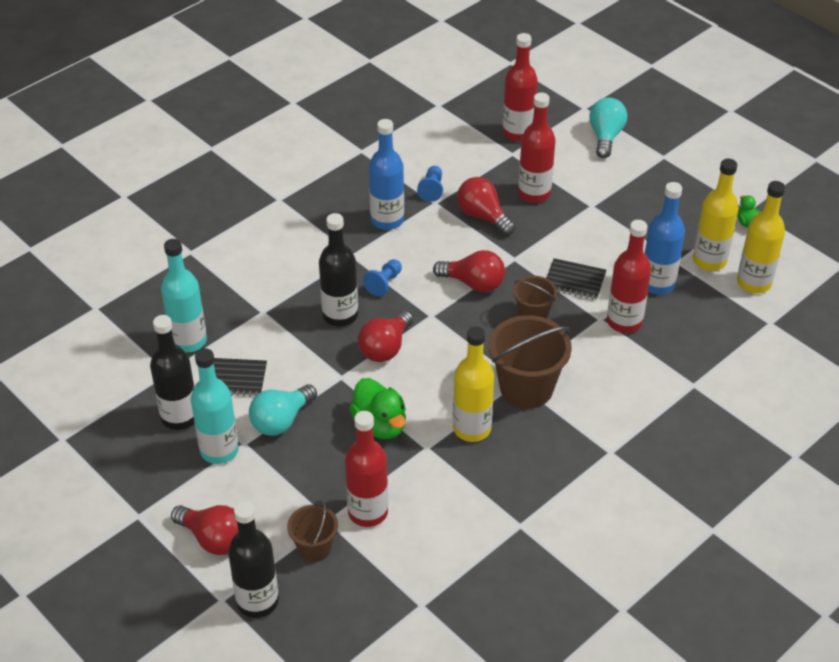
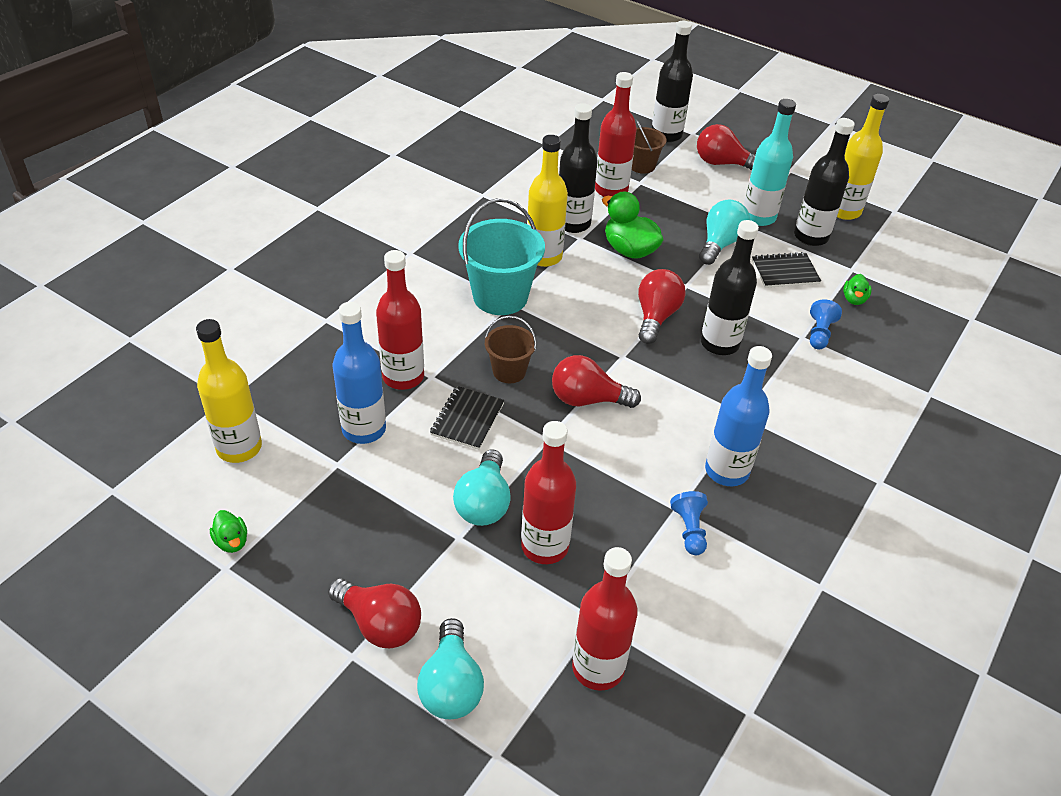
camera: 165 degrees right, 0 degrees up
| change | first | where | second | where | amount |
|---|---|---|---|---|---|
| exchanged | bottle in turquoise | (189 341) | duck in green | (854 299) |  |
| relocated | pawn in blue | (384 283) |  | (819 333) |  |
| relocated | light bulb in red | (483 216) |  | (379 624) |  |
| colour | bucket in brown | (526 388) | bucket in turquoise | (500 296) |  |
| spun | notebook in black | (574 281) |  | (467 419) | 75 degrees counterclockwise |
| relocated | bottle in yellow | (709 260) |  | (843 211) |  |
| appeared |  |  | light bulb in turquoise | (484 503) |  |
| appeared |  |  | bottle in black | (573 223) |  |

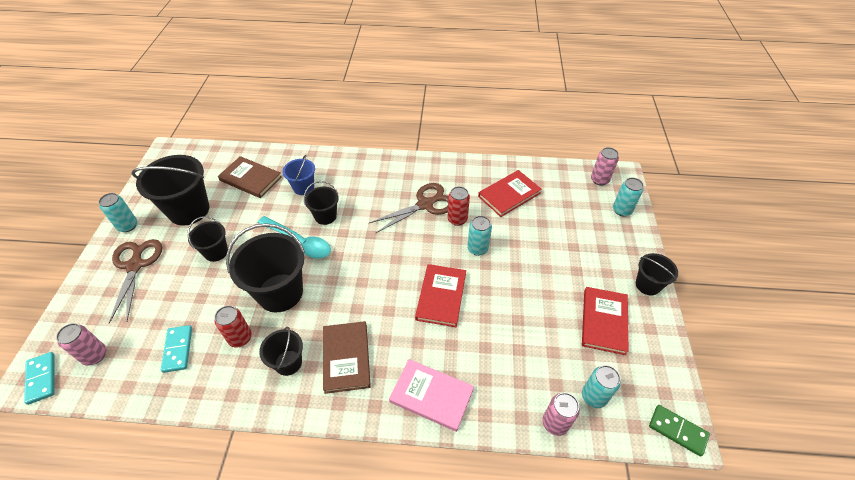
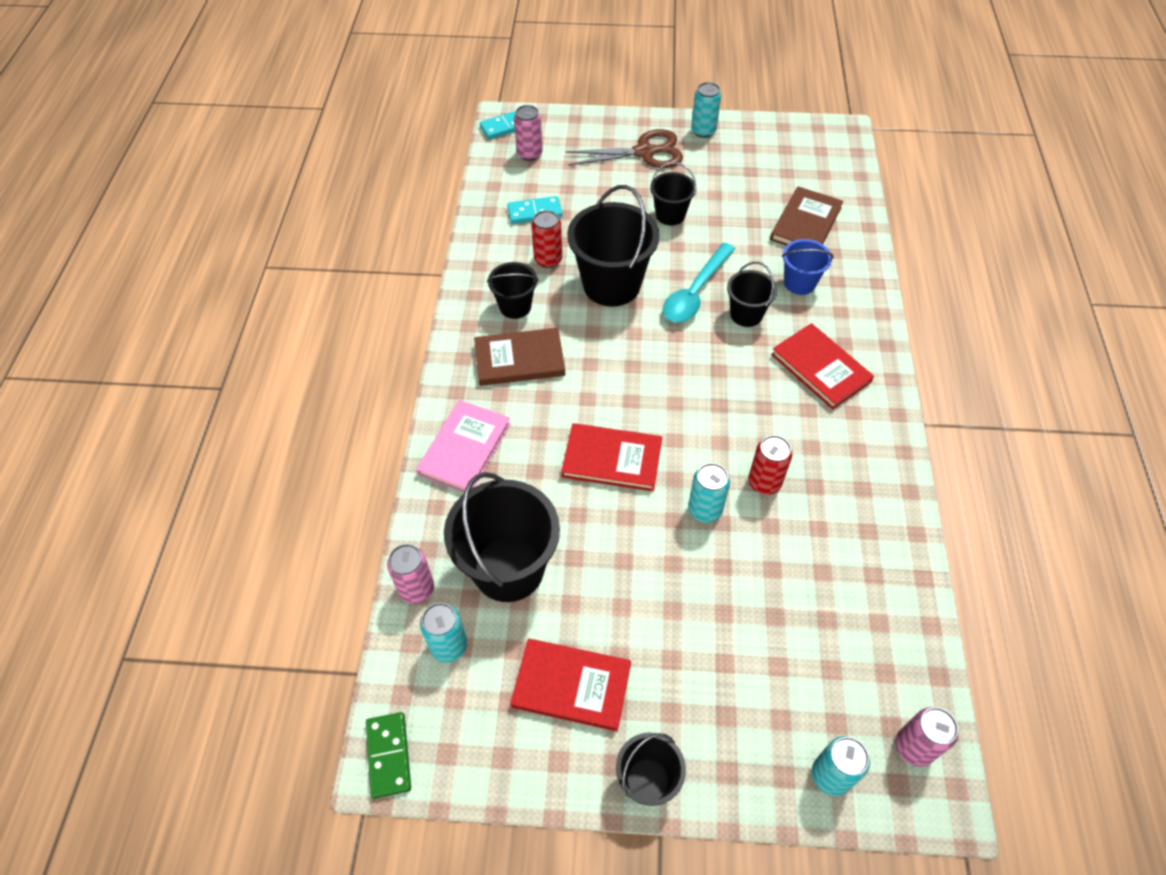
camera: 90 degrees right, 5 degrees up
| change | first | where | second | where | amount |
|---|---|---|---|---|---|
| relocated | bucket in black | (189 210) |  | (508 569) |  |
| missing | scissors in brown | (425 205) |  |  |  |
| relocated | book in red | (509 195) |  | (820 368) |  |
| spun | domino in green | (677 431) |  | (388 755) | 45 degrees counterclockwise |

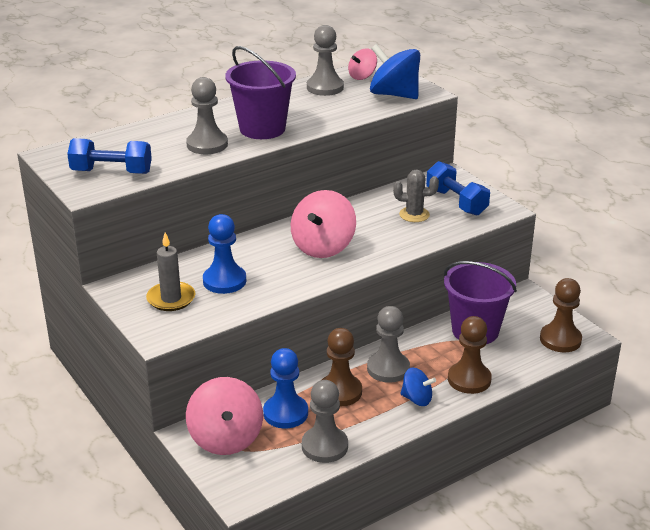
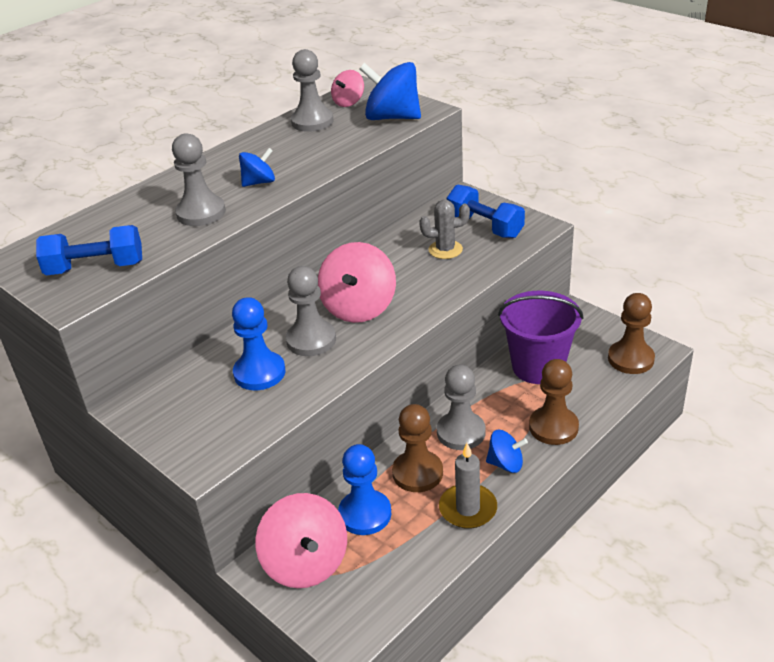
camera: 10 degrees left, 5 degrees up
| change | first | where | second | where | amount |
|---|---|---|---|---|---|
| relocated | candle in grey | (171 299) |  | (468 509) |  |
| exchanged | bucket in purple | (262 129) | spinning top in blue | (259 182) |  |
| relocated | pawn in grey | (324 446) |  | (311 340) |  |

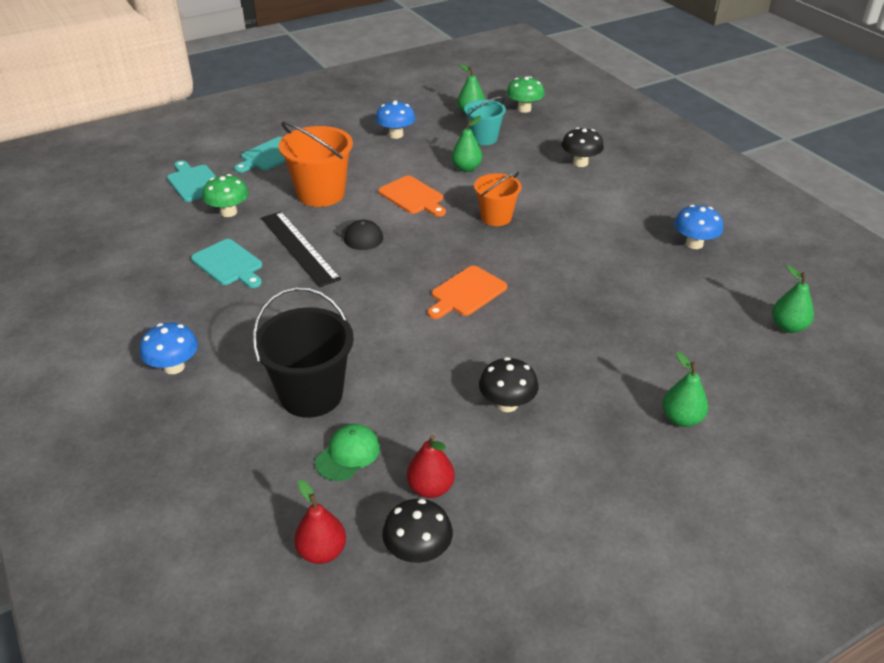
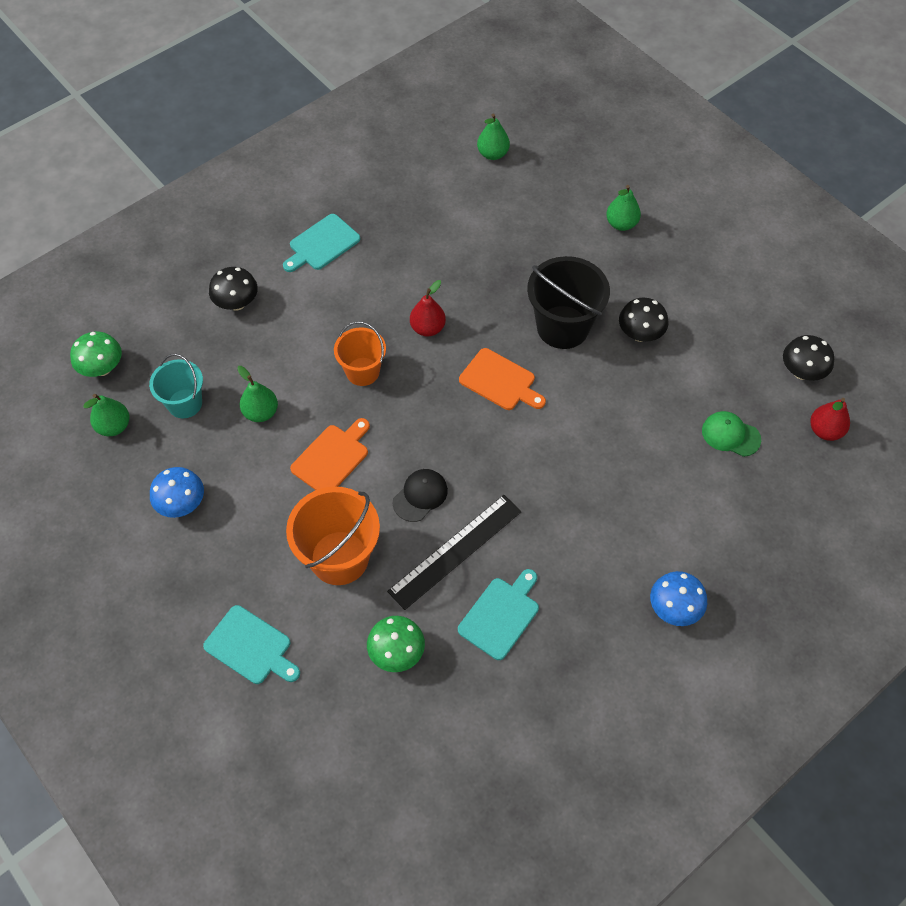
camera: 100 degrees left, 20 degrees up
| change | first | where | second | where | amount |
|---|---|---|---|---|---|
| relocated | cutting board in turquoise | (194 182) |  | (322 244) |  |
| relocated | bucket in black | (311 394) |  | (562 327) |  |
| relocated | pear in red | (430 488) |  | (427 328) |  |
| missing | mushroom in blue | (694 244) |  |  |  |

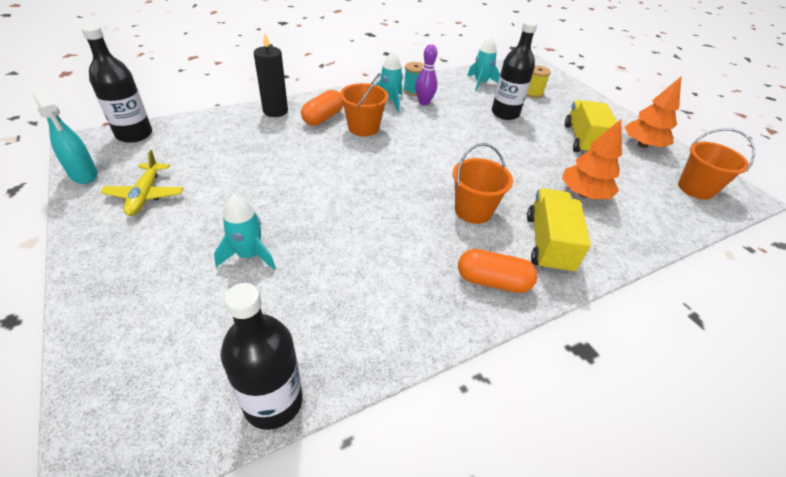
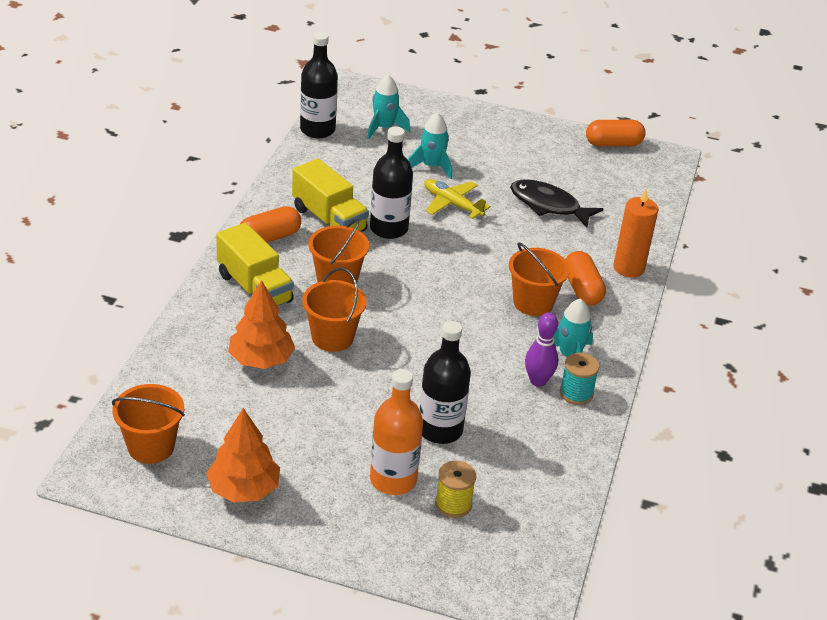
camera: 135 degrees right, 5 degrees down
| change | first | where | second | where | amount |
|---|---|---|---|---|---|
| exchanged | spray bottle in turquoise | (84 174) | capsule in orange | (613 144) |  |
| relocated | bottle in black | (134 134) |  | (389 228) |  |
| relocated | plane in yellow | (145 195) |  | (452 204) |  |
| colour | candle in black | (275 111) | candle in orange | (628 268) |  |
| relocated | rocket in turquoise | (480 83) |  | (384 128) |  |
| relocated | truck in yellow | (583 140) |  | (329 219) |  |
| appeared |  |  | bucket in orange | (332 337) |  |
| appeared |  |  | bottle in orange | (393 480) |  |
| appeared |  |  | fish in black | (548 205) |  |

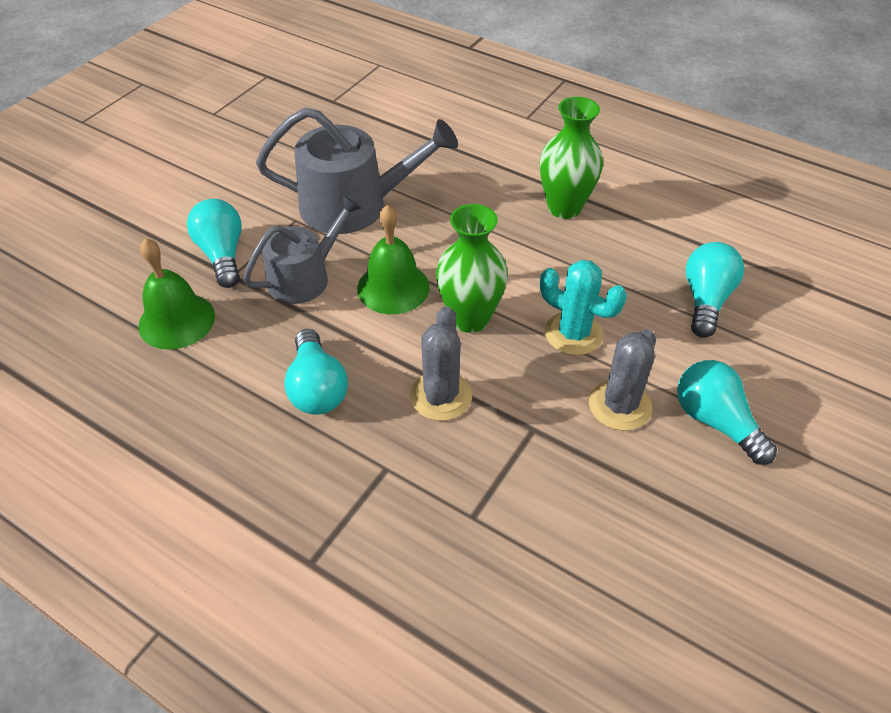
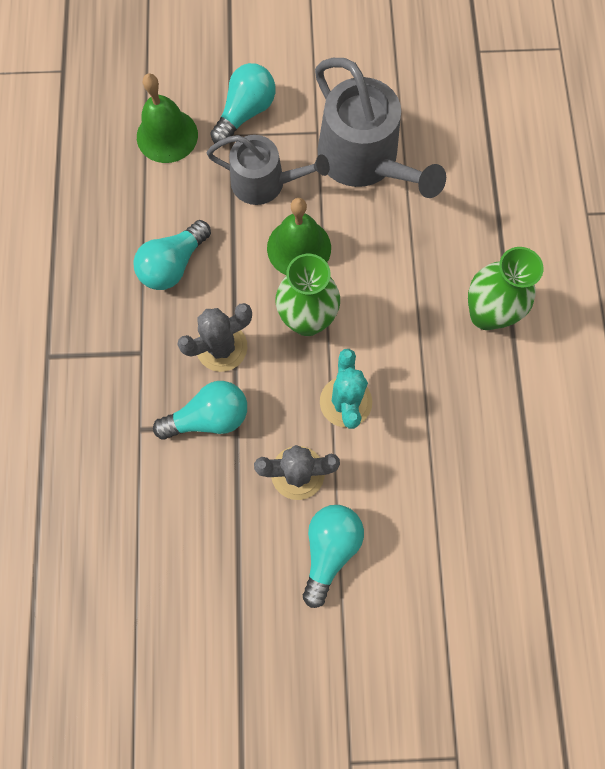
camera: 55 degrees right, 25 degrees up
| change | first | where | second | where | amount |
|---|---|---|---|---|---|
| relocated | light bulb in turquoise | (706 300) |  | (209 417) |  |

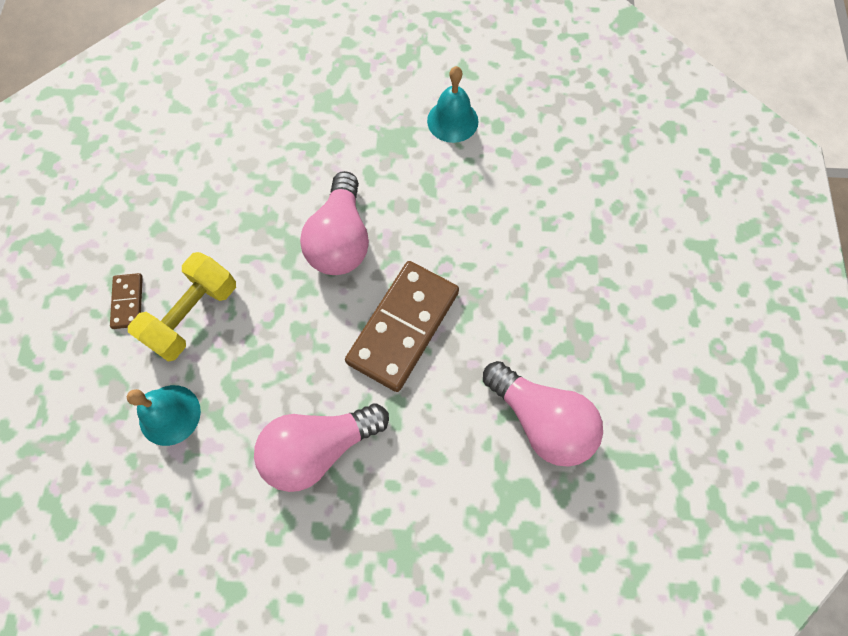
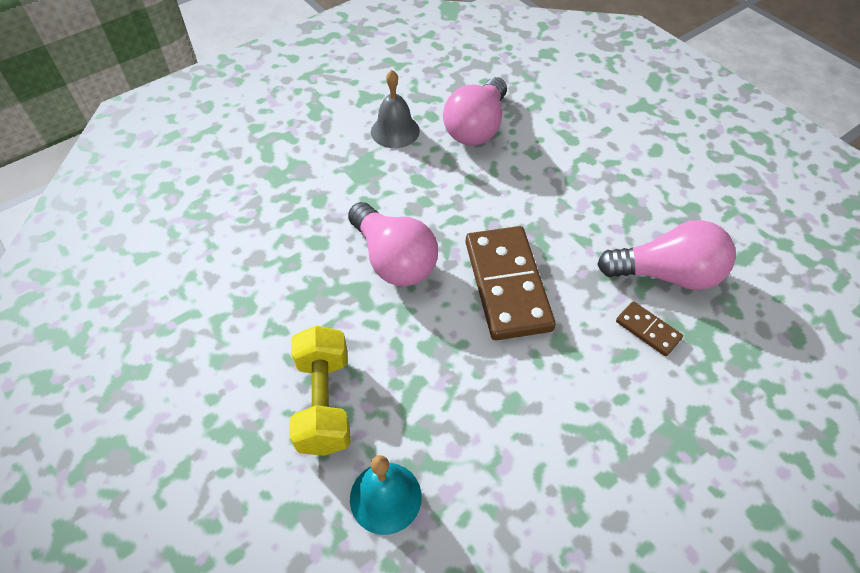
camera: 40 degrees left, 15 degrees down
| change | first | where | second | where | amount |
|---|---|---|---|---|---|
| relocated | domino in brown | (128 302) |  | (648 330) |  |
| relocated | light bulb in pink | (318 448) |  | (476 127) |  |
| colour | bell in turquoise | (452 121) | bell in grey | (395 131) |  |

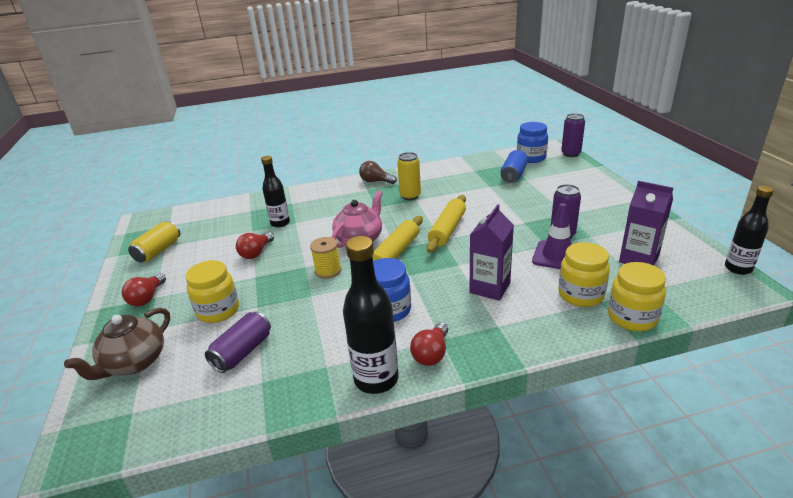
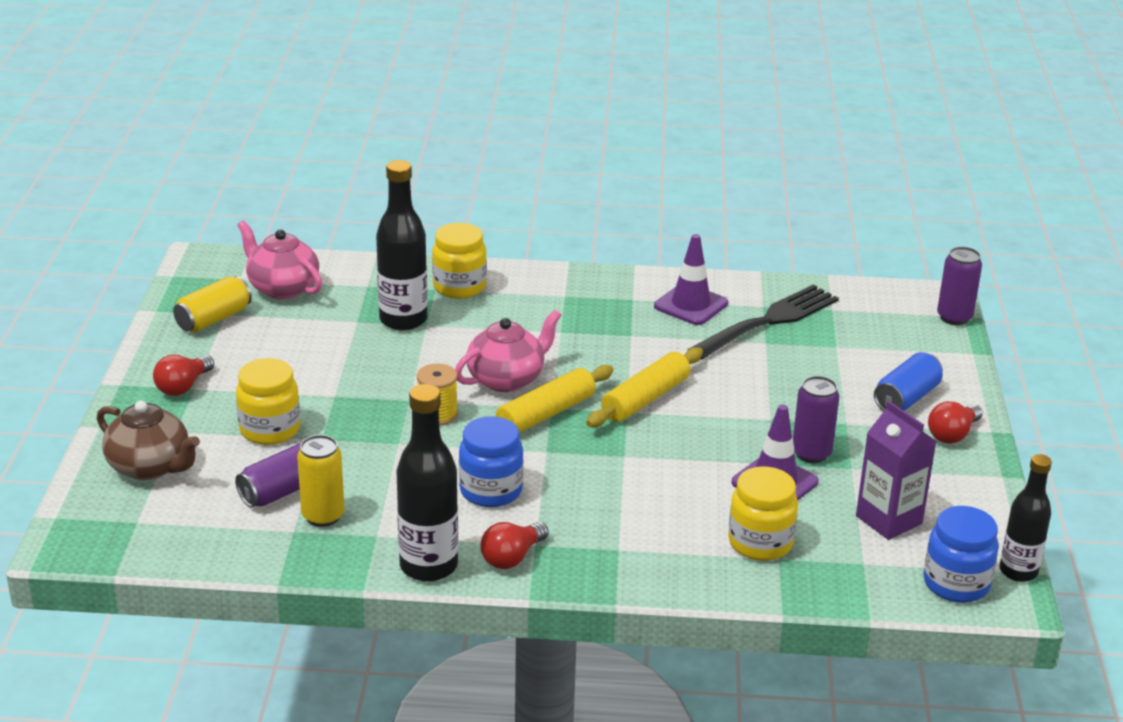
camera: 15 degrees right, 0 degrees up
| change | first | where | second | where | amount |
|---|---|---|---|---|---|
| spun | teapot in brown | (134 363) |  | (150 467) | 105 degrees counterclockwise |
| relocated | light bulb in red | (256 253) |  | (952 434) |  |
| size | bottle in black | (280 223) |  | (403 320) | x1.50 |
| missing | light bulb in brown | (376 181) |  |  |  |
| relocated | can in yellow | (410 196) |  | (323 516) |  |
| missing | carton in purple | (490 288) |  |  |  |
| relocated | can in blue | (513 175) |  | (906 398) |  |
| relocated | jar in blue | (531 158) |  | (956 584) |  |
| relocated | jar in yellow | (632 317) |  | (459 287) |  |
| appeared |  |  | teapot in pink | (282 288) |  |
| appeared |  |  | traffic cone in purple | (691 305) |  |
| appeared |  |  | fork in black | (769 321) |  |

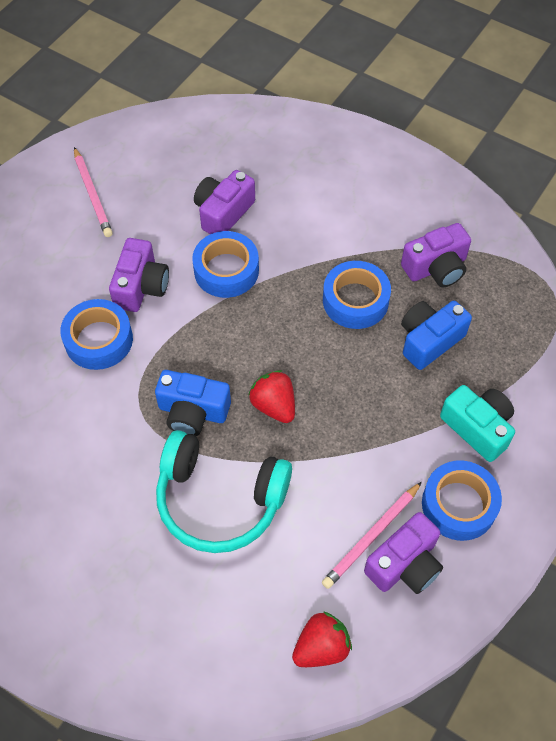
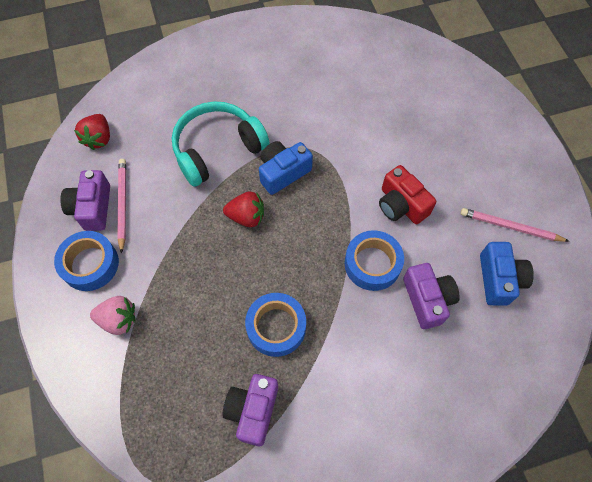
camera: 130 degrees right, 5 degrees up
| change | first | where | second | where | amount |
|---|---|---|---|---|---|
| missing | tape in blue | (99 340) |  |  |  |
| colour | camera in purple | (141 286) | camera in red | (401 205) |  |
| relocated | camera in blue | (429 340) |  | (499 279) |  |
| exchanged | camera in turquoise | (477 428) | strawberry in pink | (118 320) |  |

